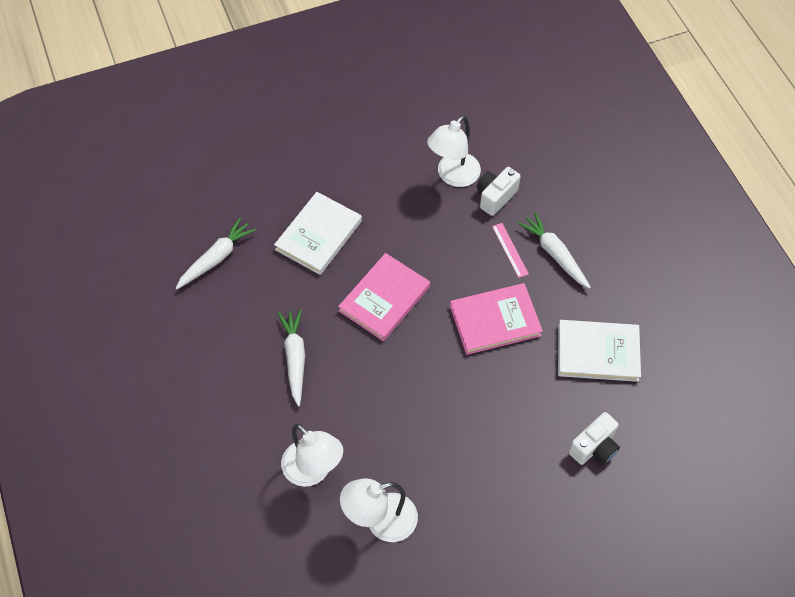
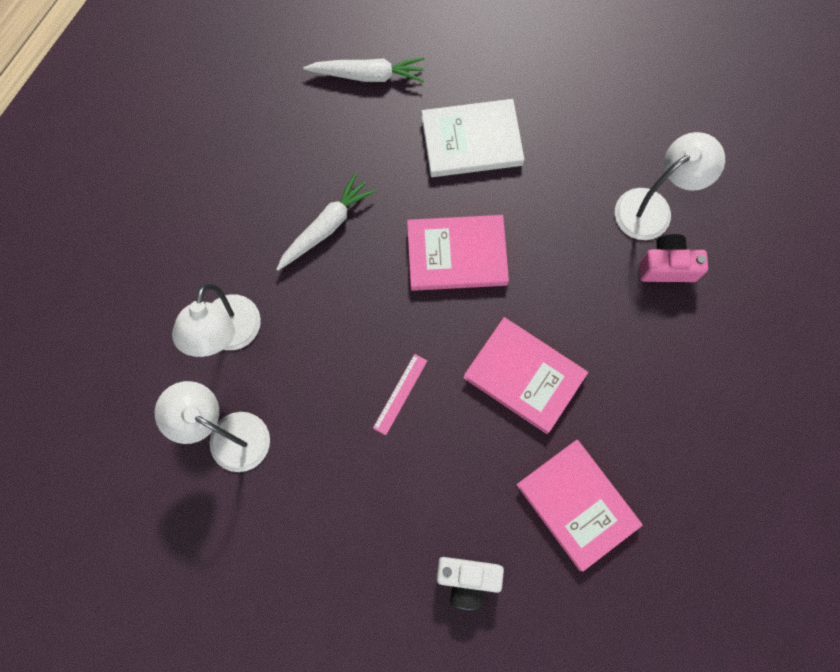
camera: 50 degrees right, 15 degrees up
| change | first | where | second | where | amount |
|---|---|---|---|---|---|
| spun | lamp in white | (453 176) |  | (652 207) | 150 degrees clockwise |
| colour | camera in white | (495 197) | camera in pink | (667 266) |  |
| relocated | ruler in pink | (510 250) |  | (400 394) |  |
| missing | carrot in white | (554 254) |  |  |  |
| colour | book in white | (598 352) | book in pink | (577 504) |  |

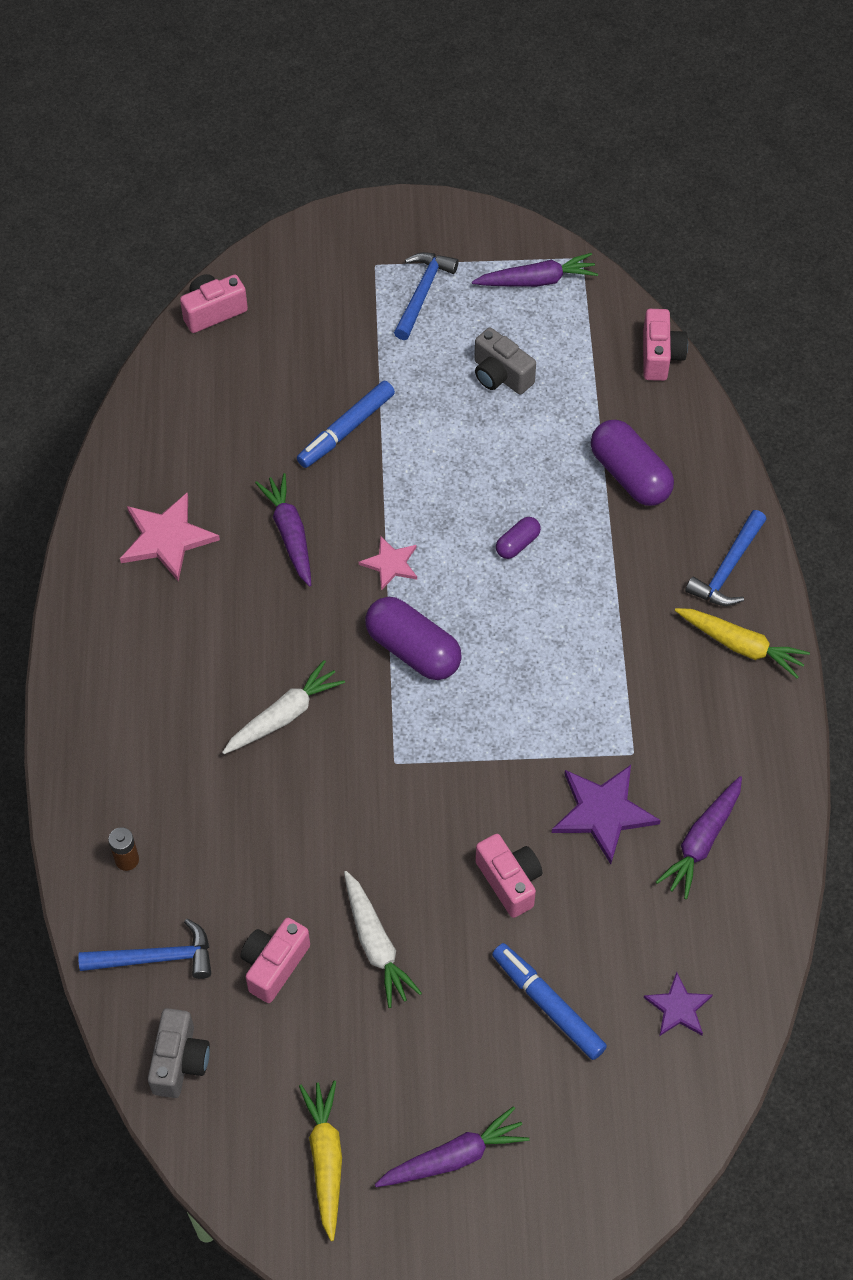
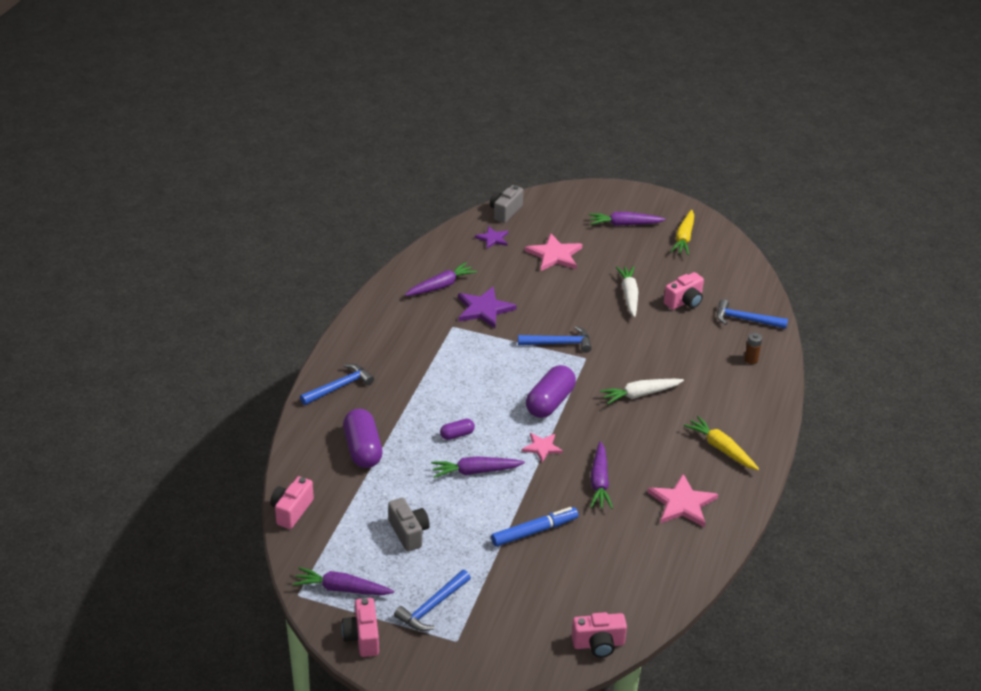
camera: 160 degrees left, 20 degrees down
| change | first | where | second | where | amount |
|---|---|---|---|---|---|
| relocated | camera in grey | (179 1061) |  | (505 212) |  |
| spun | capsule in purple | (413 650) |  | (550 402) | 60 degrees clockwise |
| relocated | camera in pink | (509 881) |  | (362 637) |  |
| exchanged | marker in blue | (547 1005) | star in pink | (554 255) |  |
| relocated | carrot in yellow | (741 646) |  | (721 449) |  |
| appeared |  |  | carrot in purple | (475 471) |  |
| appeared |  |  | hammer in blue | (559 343) |  |

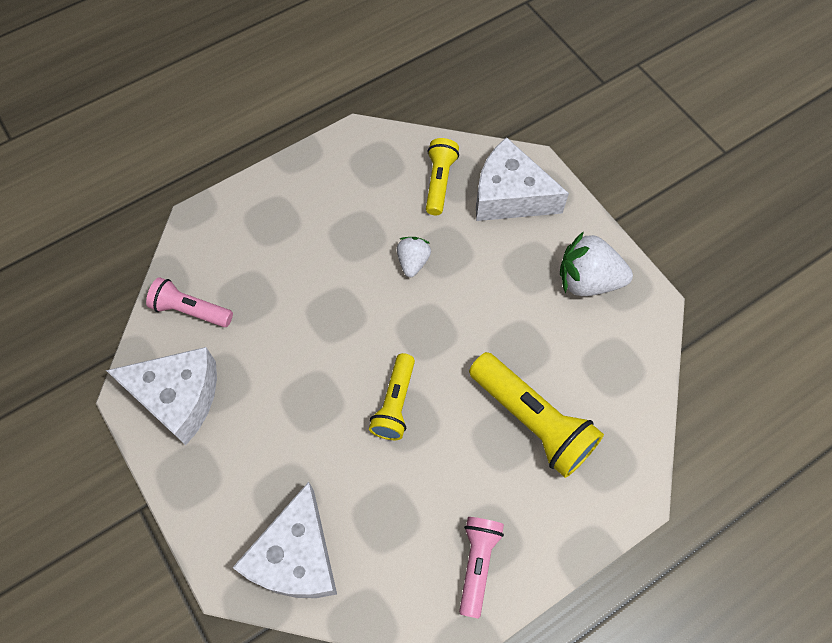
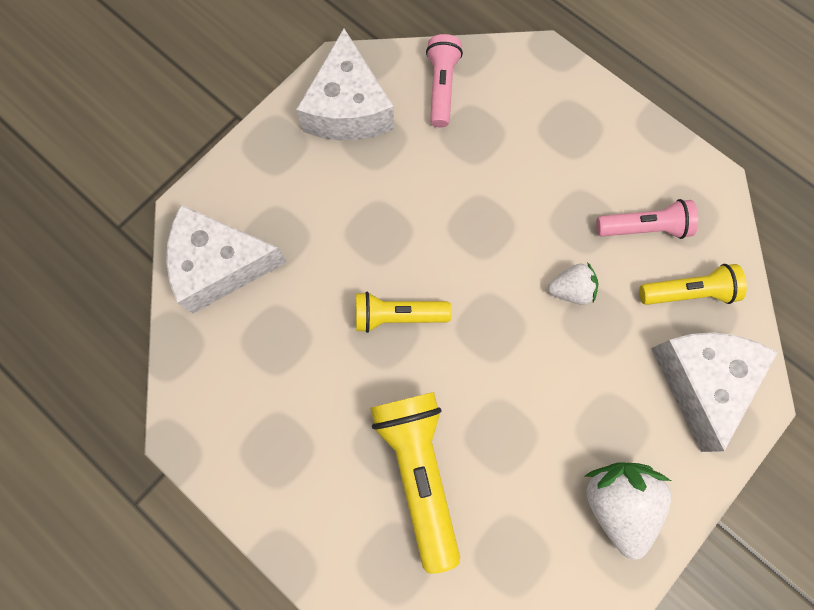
camera: 75 degrees right, 10 degrees up
| change | first | where | second | where | amount |
|---|---|---|---|---|---|
| relocated | flashlight in pink | (477 563) |  | (643 227) |  |
| spun | flashlight in yellow | (532 420) |  | (418 470) | 135 degrees clockwise |

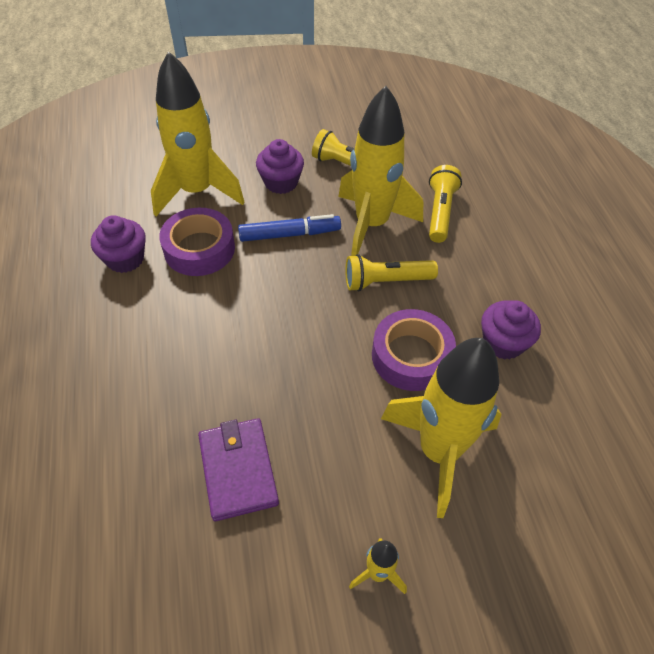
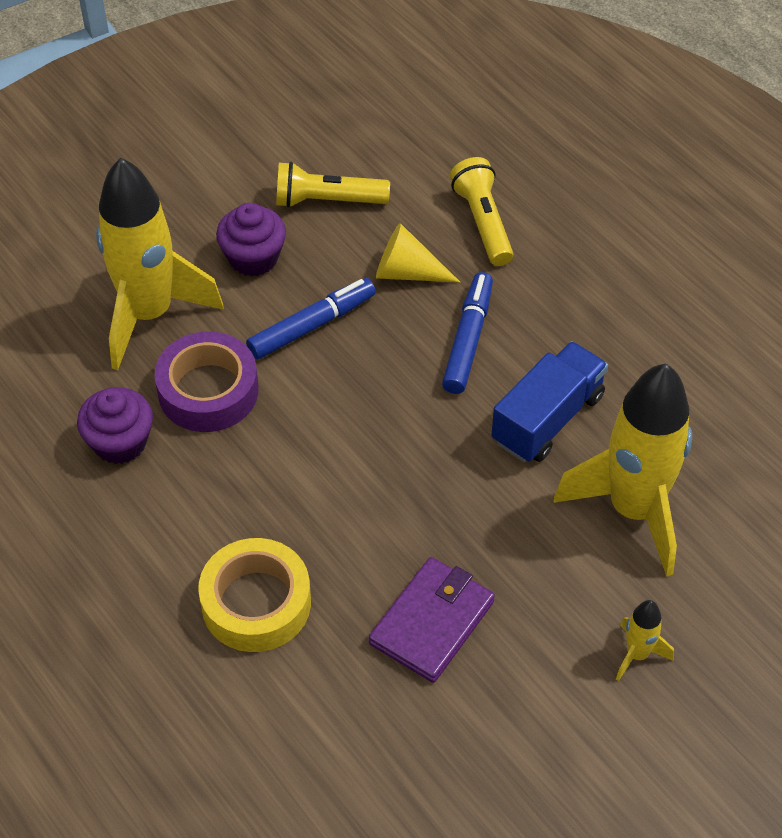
camera: 25 degrees left, 0 degrees up
| change | first | where | second | where | amount |
|---|---|---|---|---|---|
| spun | wallet in purple | (238 470) |  | (432 622) | 75 degrees clockwise |
| exchanged | rocket in yellow | (371 224) | cone in yellow | (407 272) |  |
| exchanged | flashlight in yellow | (385 281) | marker in blue | (467 340) |  |
| exchanged | tape in purple | (411 356) | truck in blue | (547 419) |  |
| missing | cupcake in purple | (503 343) |  |  |  |
| appeared |  |  | tape in yellow | (256 603) |  |

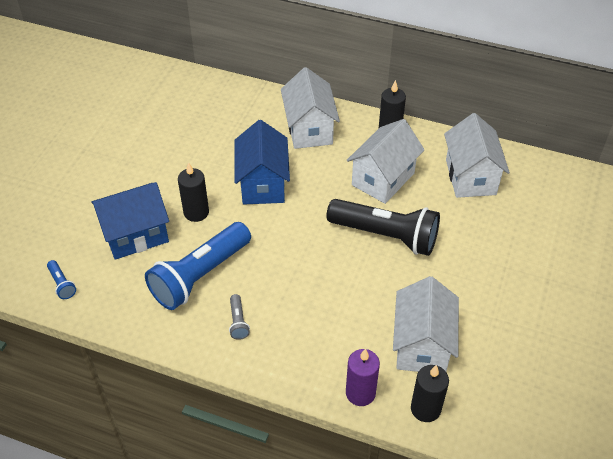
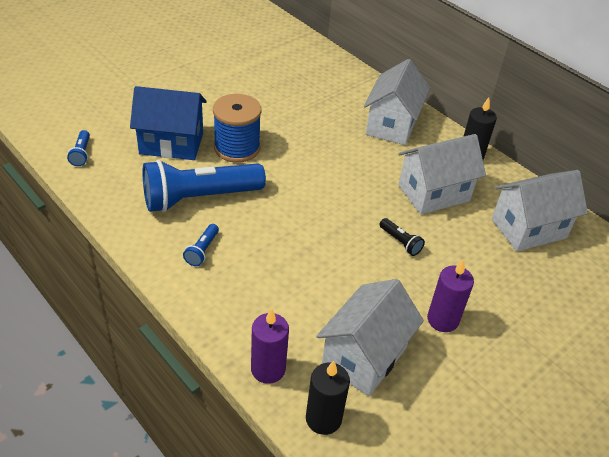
camera: 25 degrees right, 5 degrees down
| change | first | where | second | where | amount |
|---|---|---|---|---|---|
| exchanged | candle in black | (196 212) | spool in blue | (237 148) |  |
| colour | flashlight in grey | (238 322) | flashlight in blue | (202 250) |  |
| missing | house in blue | (263 184) |  |  |  |
| size | flashlight in black | (386 236) |  | (400 242) | x0.40 |
| spun | house in white | (470 177) |  | (528 229) | 45 degrees clockwise |
| appeared |  |  | candle in purple | (442 320) |  |

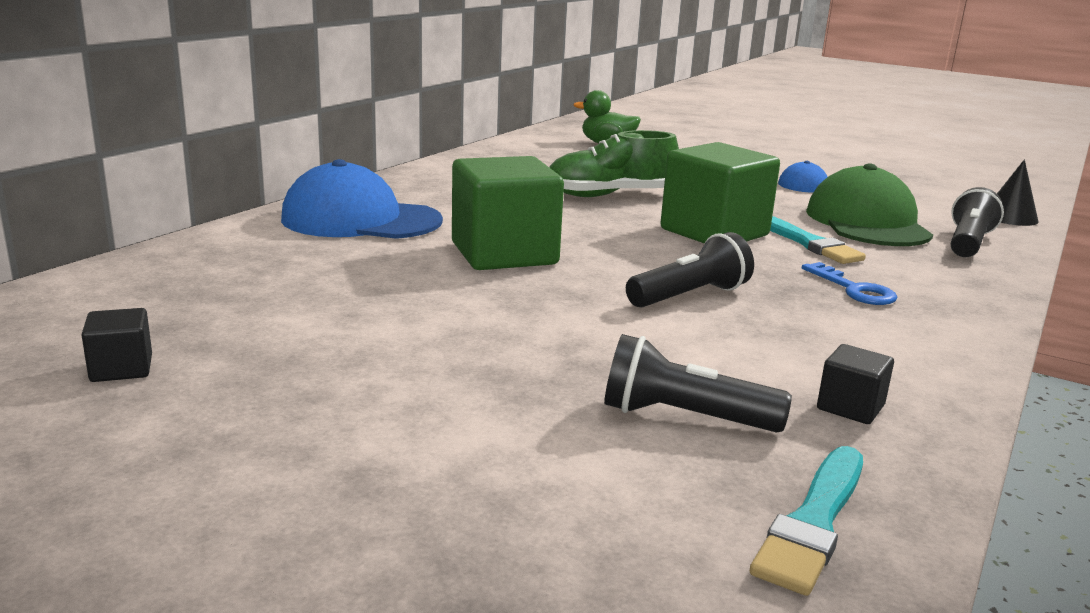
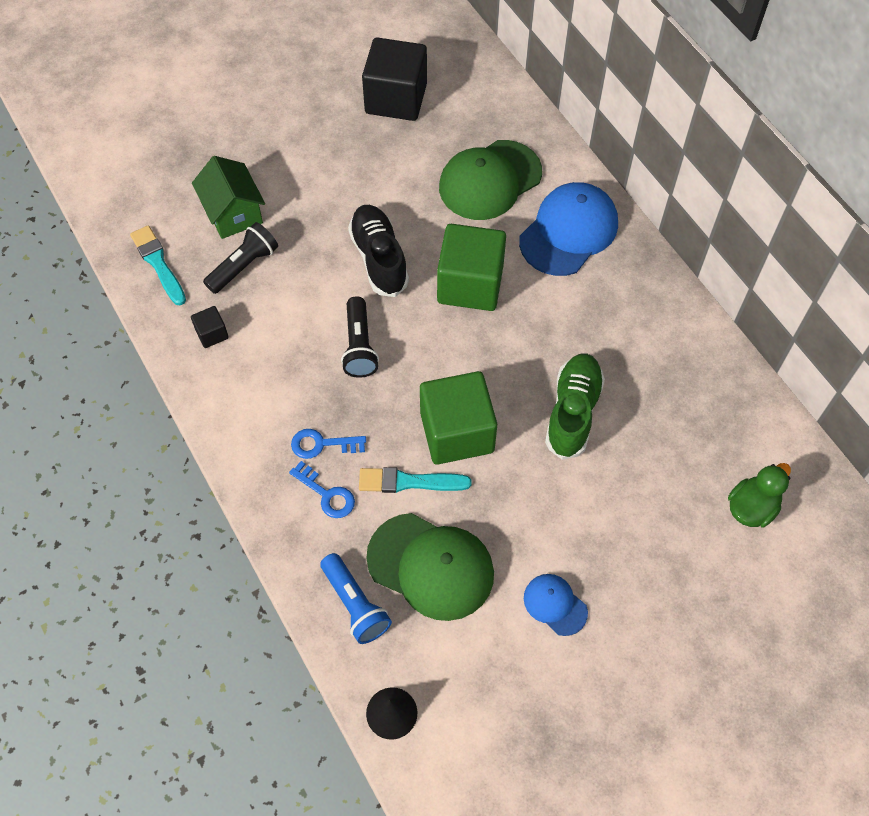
camera: 120 degrees right, 40 degrees up
| change | first | where | second | where | amount |
|---|---|---|---|---|---|
| size | cube in black | (121 368) |  | (396 98) | x2.27 |
| colour | flashlight in black | (968 243) | flashlight in blue | (355 604) |  |
| appeared |  |  | house in green | (233 213) |  |
| appeared |  |  | key in blue | (327 494) |  |
| appeared |  |  | shoe in black | (379 258) |  |
| appeared |  |  | cap in green | (489 180) |  |

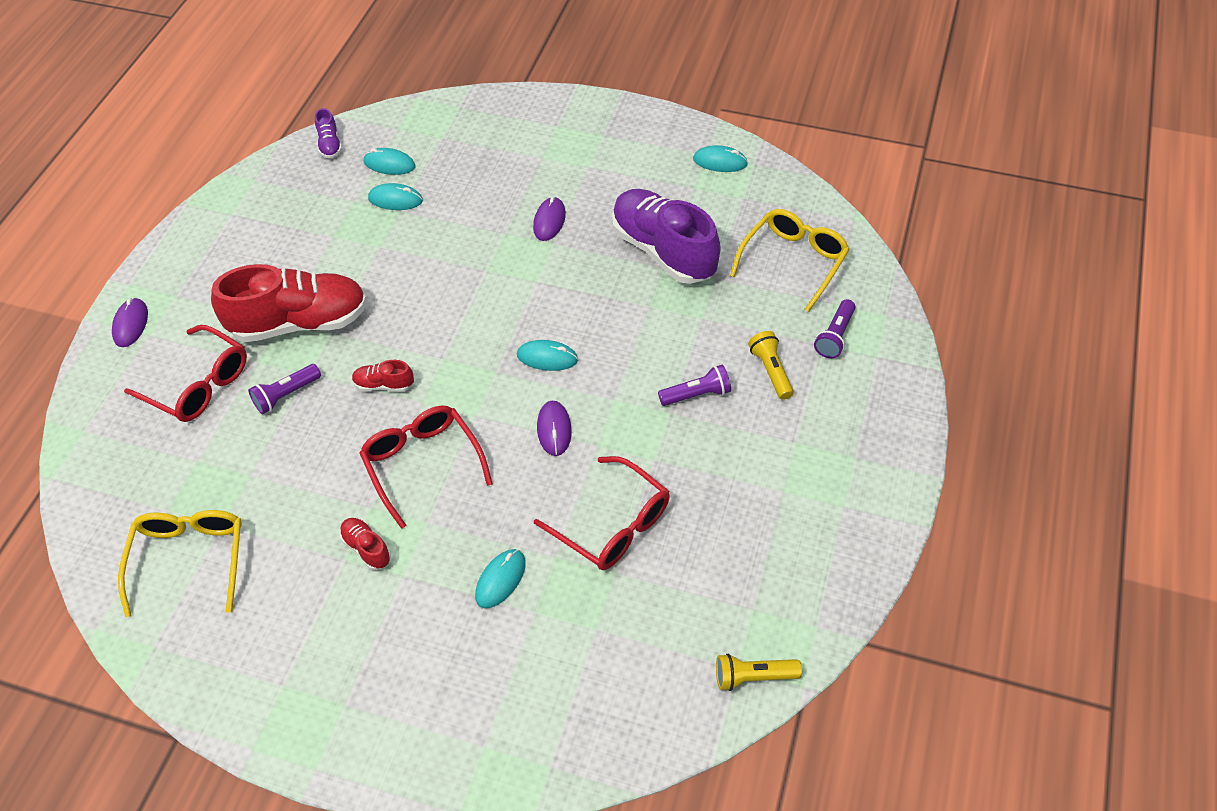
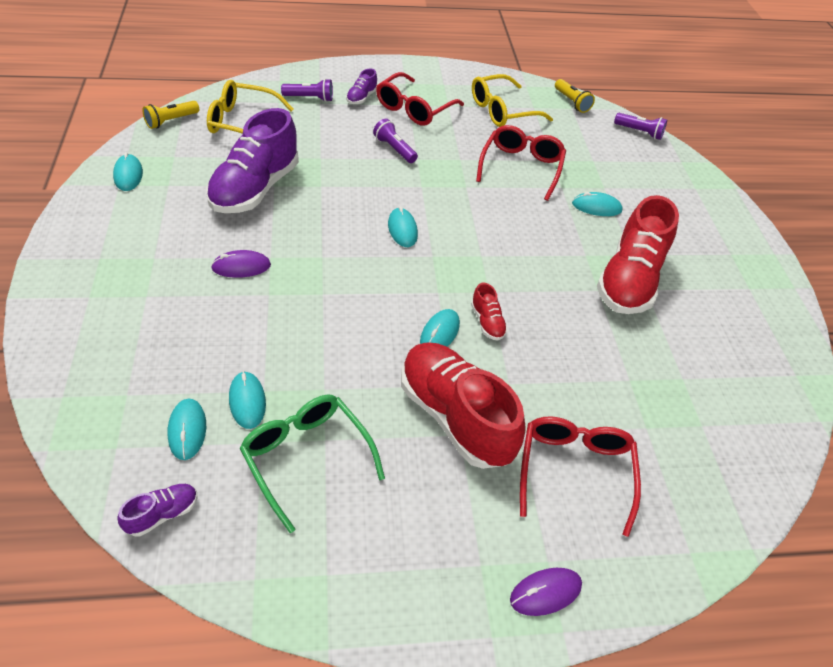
camera: 120 degrees left, 5 degrees down
| change | first | where | second | where | amount |
|---|---|---|---|---|---|
| relocated | glasses in yellow | (190 559) |  | (502 111) |  |
| relocated | flashlight in purple | (286 395) |  | (639 132) |  |
| size | shoe in red | (366 548) |  | (629 280) | x2.35 |
| relocated | glasses in red | (422 464) |  | (414 109) |  |
| missing | mouse in purple | (554 429) |  |  |  |
| relocated | flashlight in yellow | (771 371) |  | (171 121) |  |
| appeared |  |  | glasses in green | (306 457) |  |
| appeared |  |  | shoe in purple | (361 98) |  |
| appeared |  |  | mouse in turquoise | (439 333) |  |

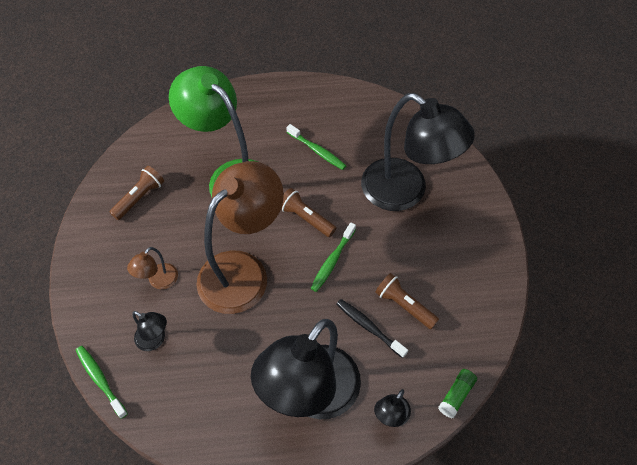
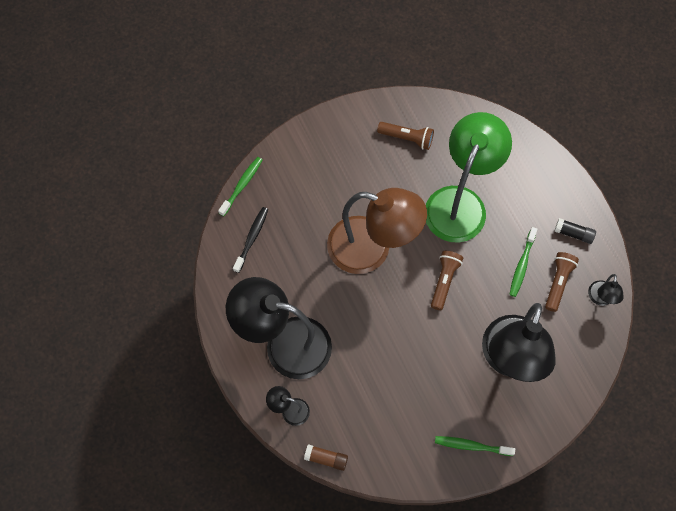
camera: 70 degrees right, 10 degrees up
| change | first | where | second | where | amount |
|---|---|---|---|---|---|
| missing | lamp in brown | (159 281) |  |  |  |
| relocated | lamp in black | (155 340) |  | (600 299) |  |
| relocated | toothbrush in green | (332 261) |  | (471 446) |  |
| relocated | toothbrush in black | (369 327) |  | (252 238) |  |
| relocated | flashlight in brown | (404 305) |  | (558 283) |  |
| colour | glue stick in green | (456 395) | glue stick in brown | (326 458) |  |
| appeared |  |  | glue stick in black | (573 233) |  |

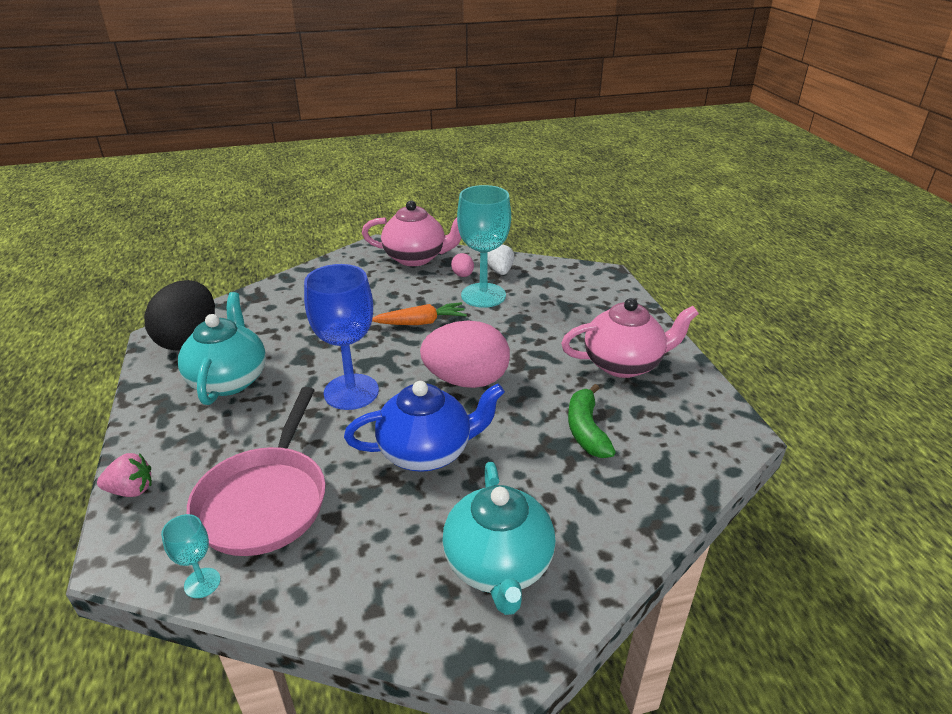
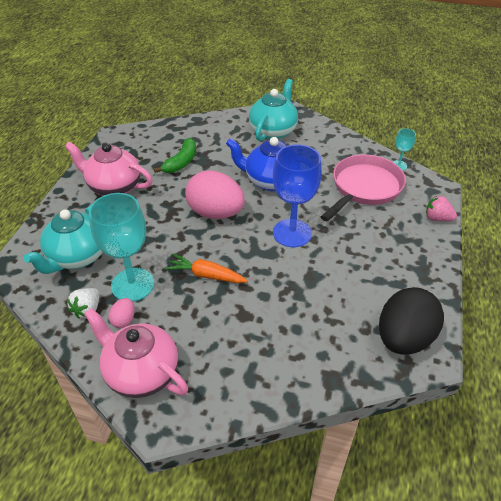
camera: 150 degrees left, 10 degrees up
| change | first | where | second | where | amount |
|---|---|---|---|---|---|
| relocated | teapot in turquoise | (229 380) |  | (77 256) |  |

